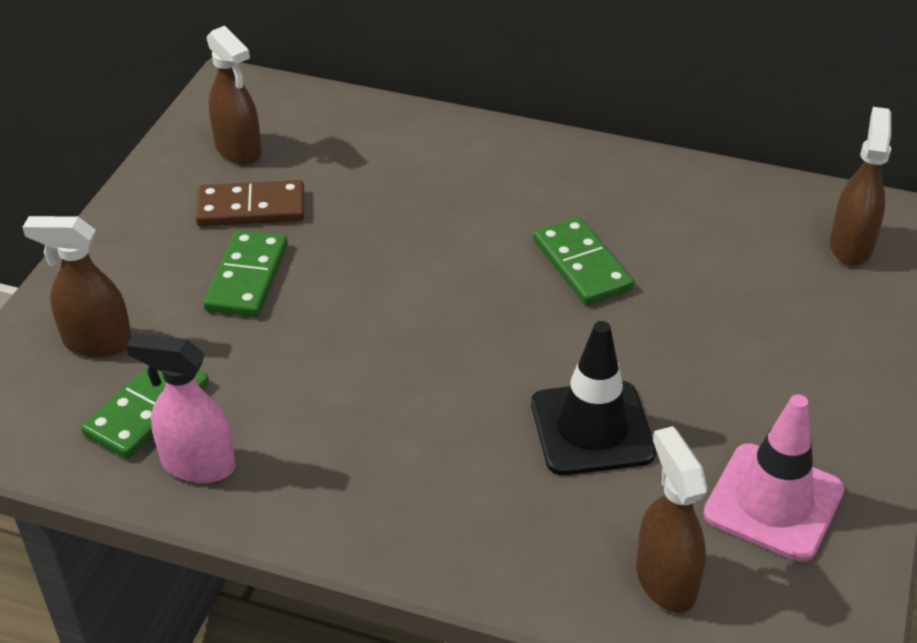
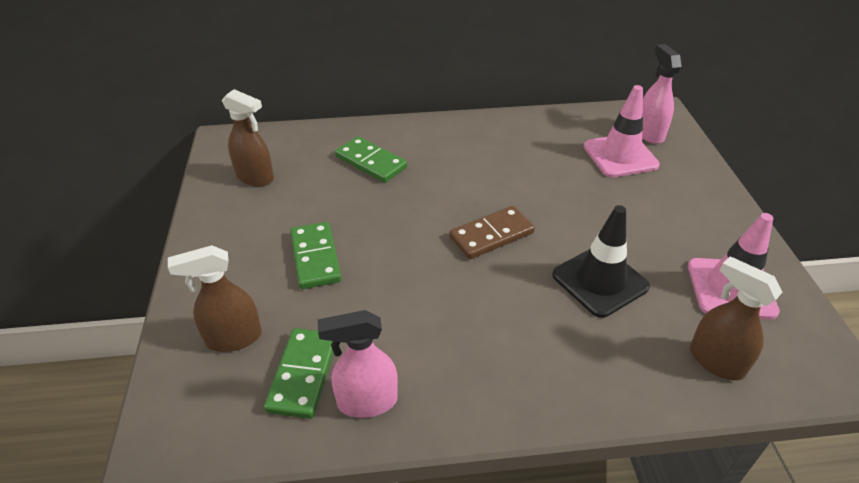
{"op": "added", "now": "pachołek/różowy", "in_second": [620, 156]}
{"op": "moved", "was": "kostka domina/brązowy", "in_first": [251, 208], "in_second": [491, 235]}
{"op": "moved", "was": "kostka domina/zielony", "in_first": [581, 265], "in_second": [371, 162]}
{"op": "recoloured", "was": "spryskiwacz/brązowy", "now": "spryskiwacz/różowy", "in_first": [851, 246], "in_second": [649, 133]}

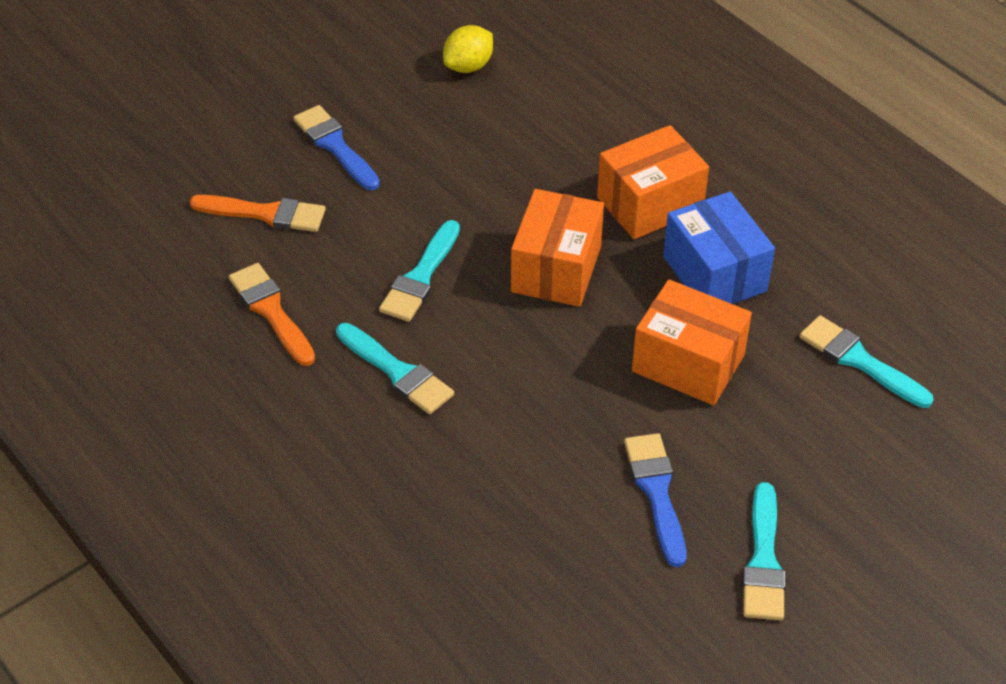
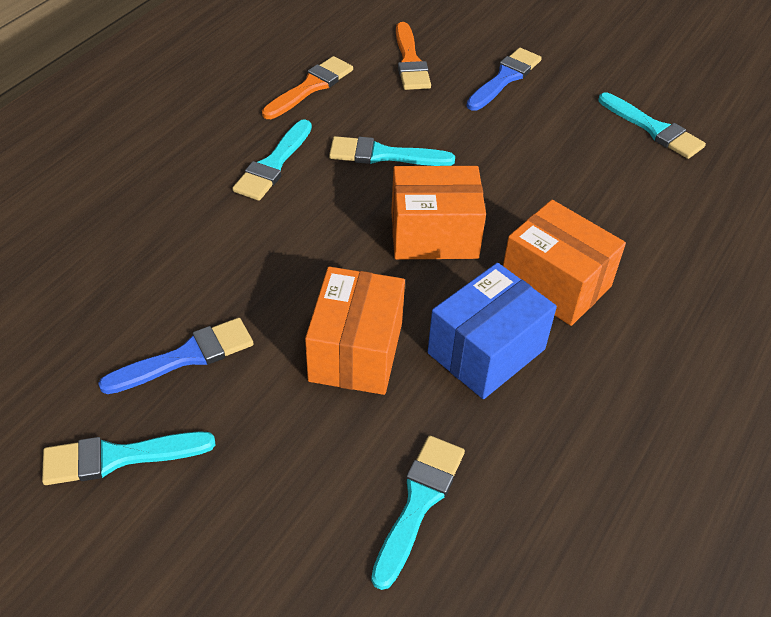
{"op": "replaced", "was": "cytryna/żółty", "now": "pędzel/turkusowy", "in_first": [468, 66], "in_second": [653, 129]}

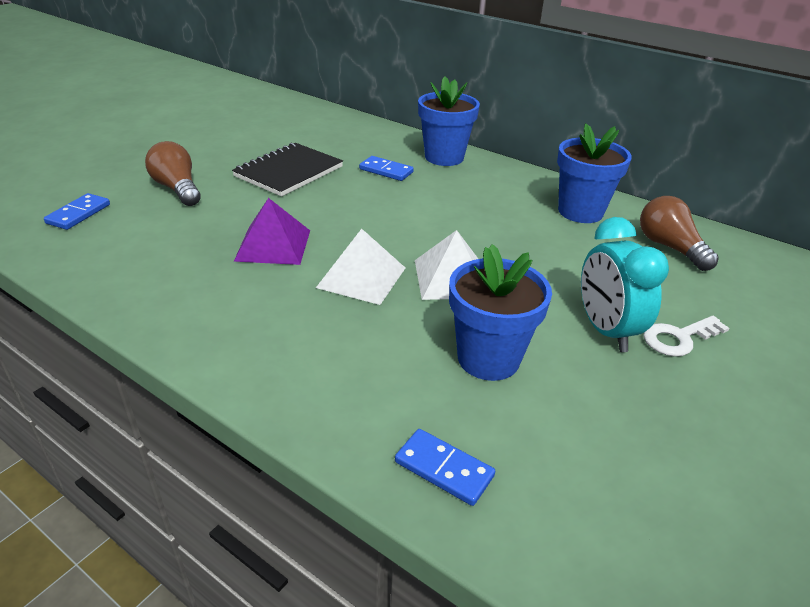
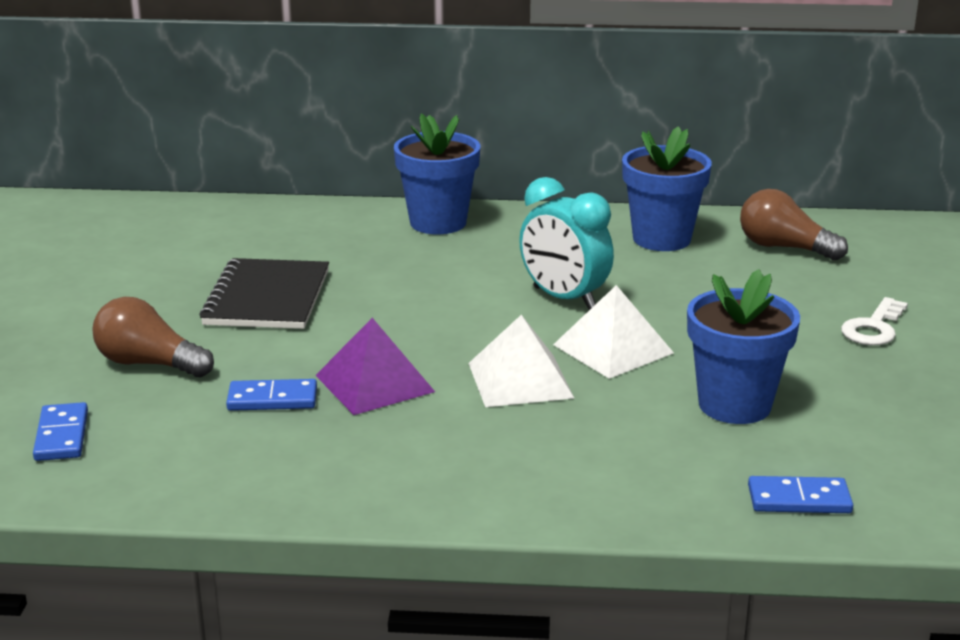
{"op": "moved", "was": "kostka domina/niebieski", "in_first": [386, 171], "in_second": [272, 399]}
{"op": "moved", "was": "budzik/turkusowy", "in_first": [605, 330], "in_second": [564, 298]}

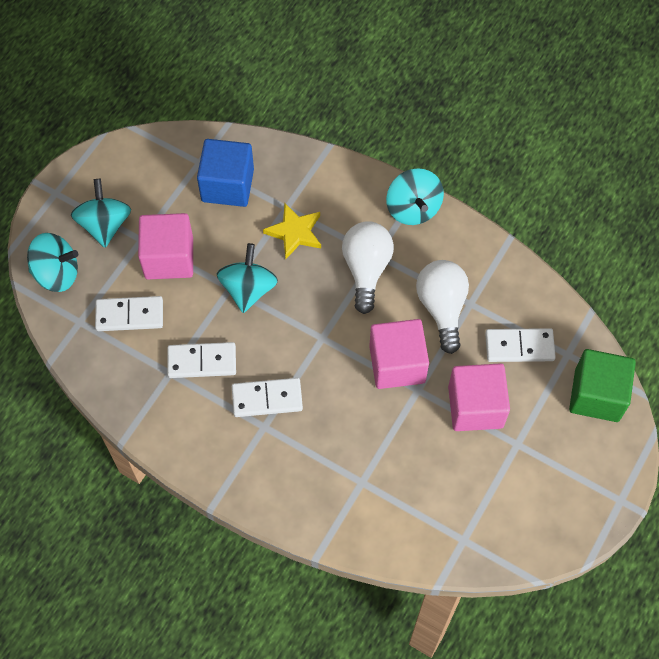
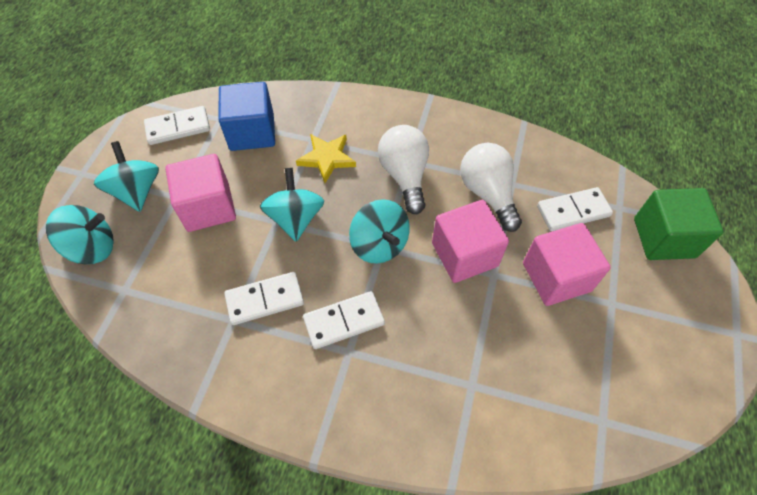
{"op": "moved", "was": "kostka domina/biały", "in_first": [129, 315], "in_second": [178, 127]}
{"op": "moved", "was": "bączek/turkusowy", "in_first": [413, 208], "in_second": [379, 244]}

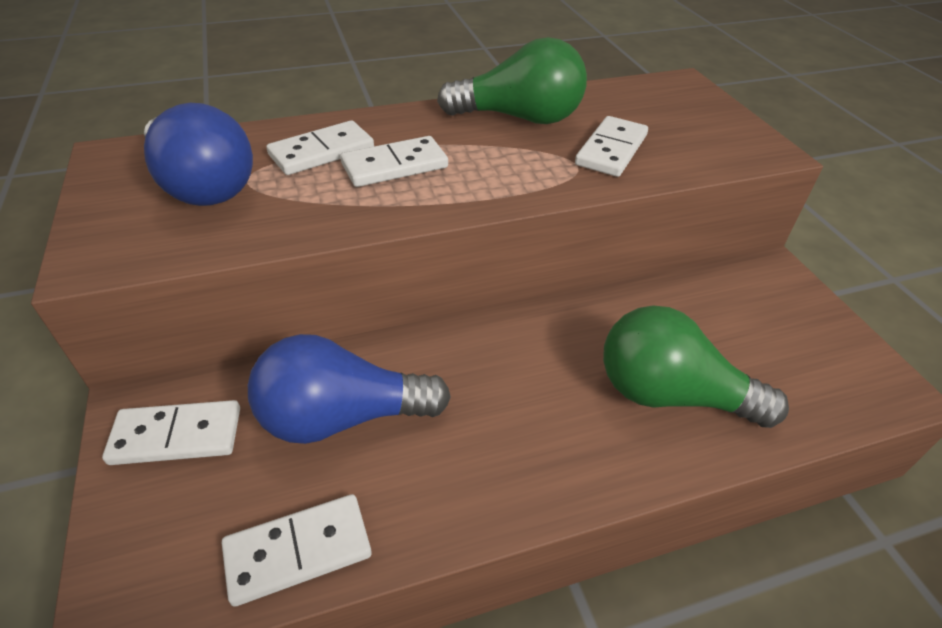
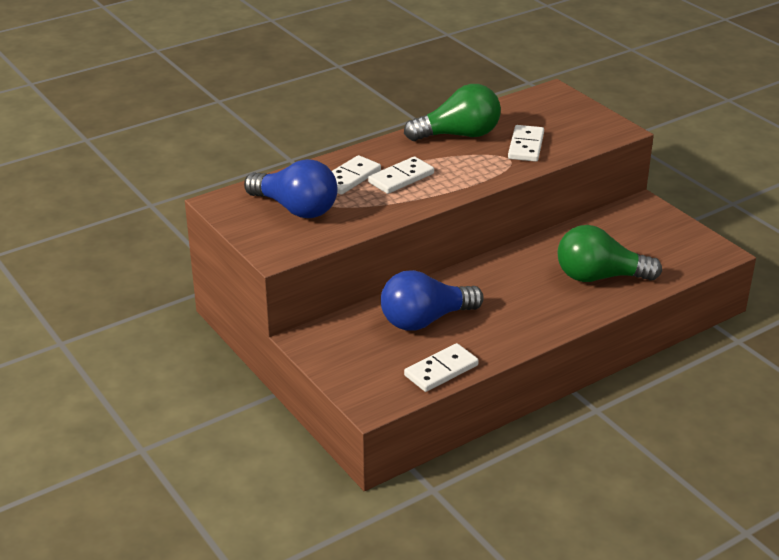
{"op": "removed", "was": "kostka domina/biały", "in_first": [176, 436]}

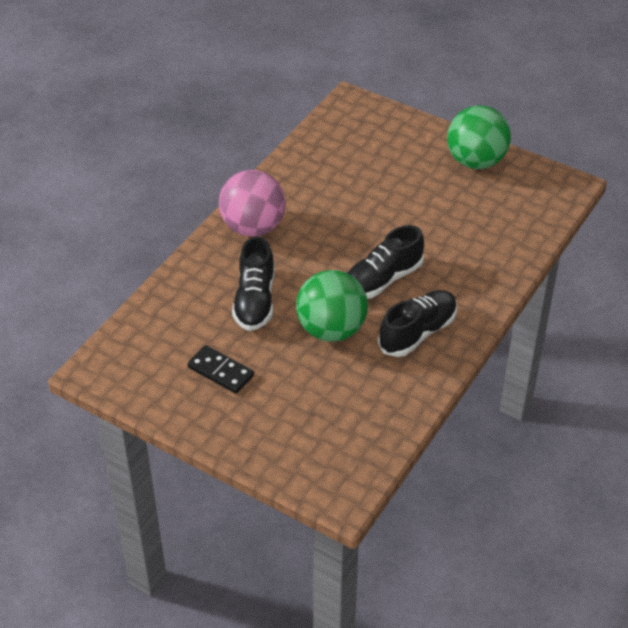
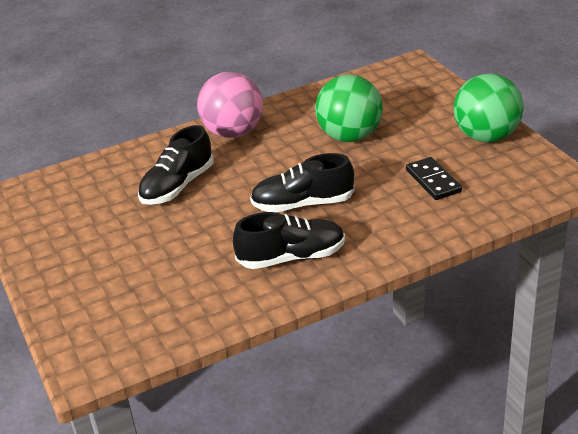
{"op": "moved", "was": "kostka domina/czarny", "in_first": [221, 371], "in_second": [433, 181]}
{"op": "moved", "was": "piłka/zielony", "in_first": [331, 329], "in_second": [350, 136]}

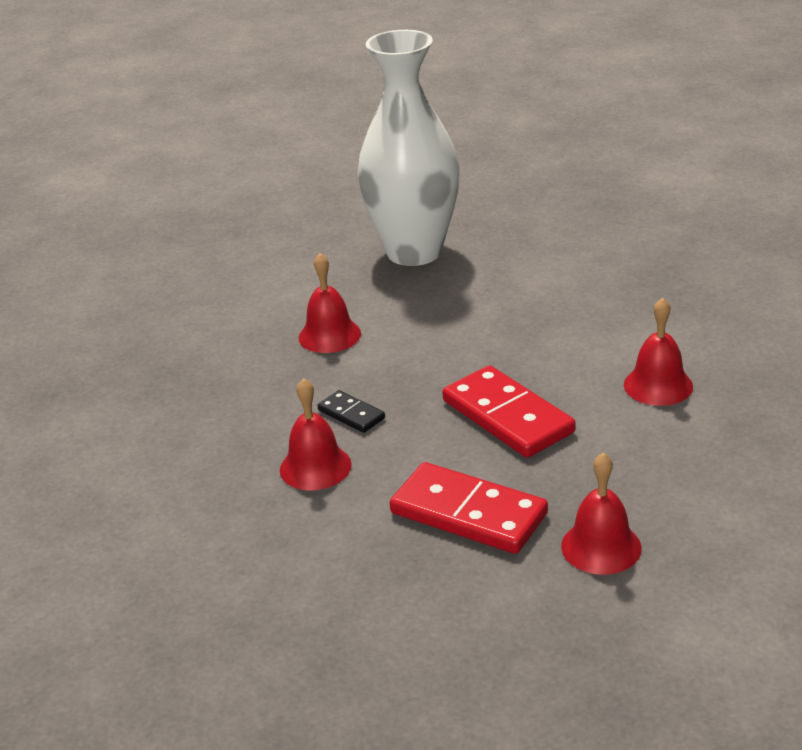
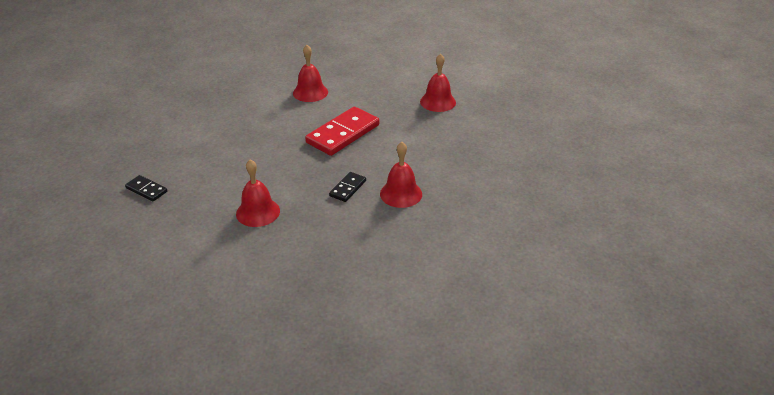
{"op": "removed", "was": "kostka domina/czerwony", "in_first": [468, 513]}
{"op": "replaced", "was": "wazon/biały", "now": "kostka domina/czarny", "in_first": [414, 252], "in_second": [146, 190]}

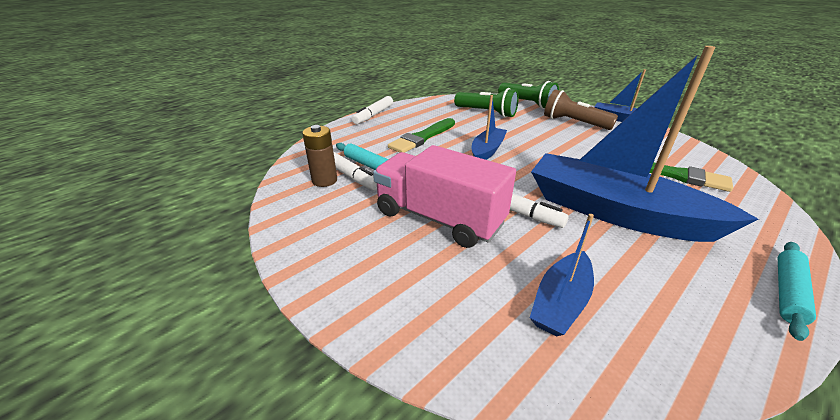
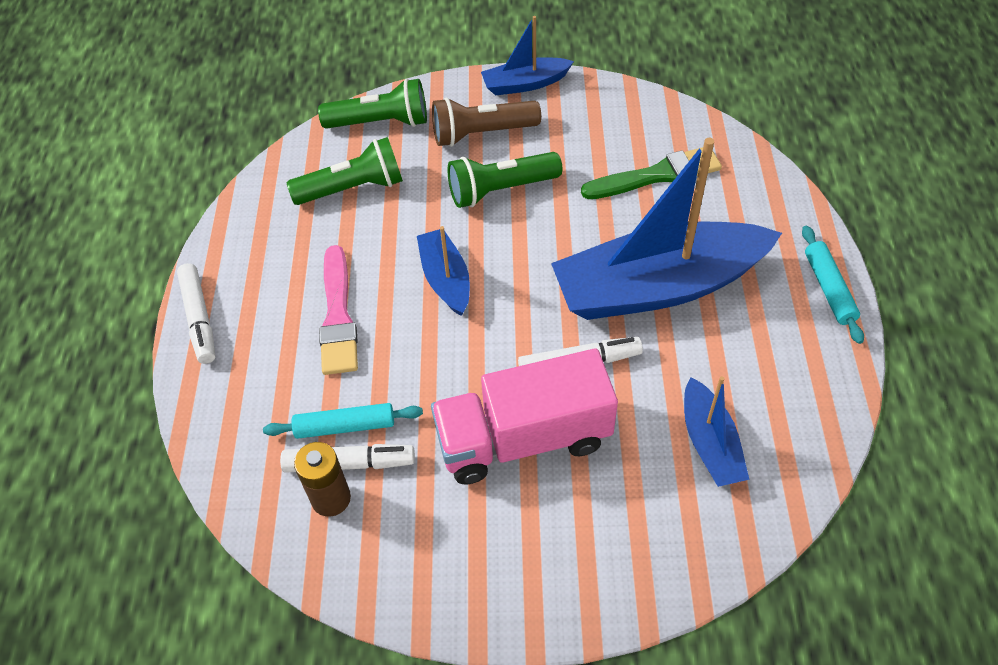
{"op": "added", "now": "latarka/zielony", "in_second": [500, 190]}
{"op": "recoloured", "was": "pędzel/zielony", "now": "pędzel/różowy", "in_first": [422, 137], "in_second": [338, 316]}

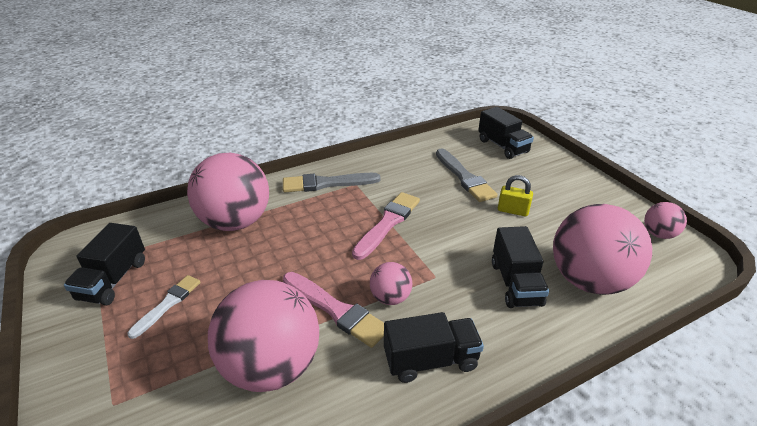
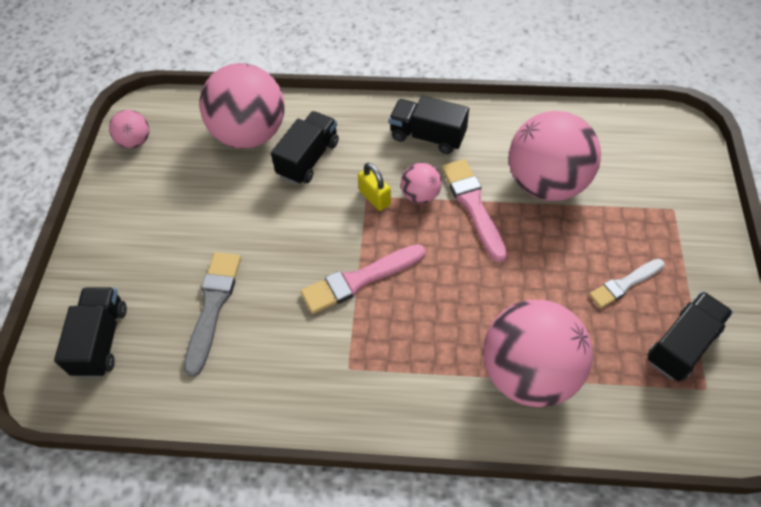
{"op": "removed", "was": "pędzel/szary", "in_first": [326, 183]}
{"op": "moved", "was": "kłódka/żółty", "in_first": [513, 211], "in_second": [375, 197]}

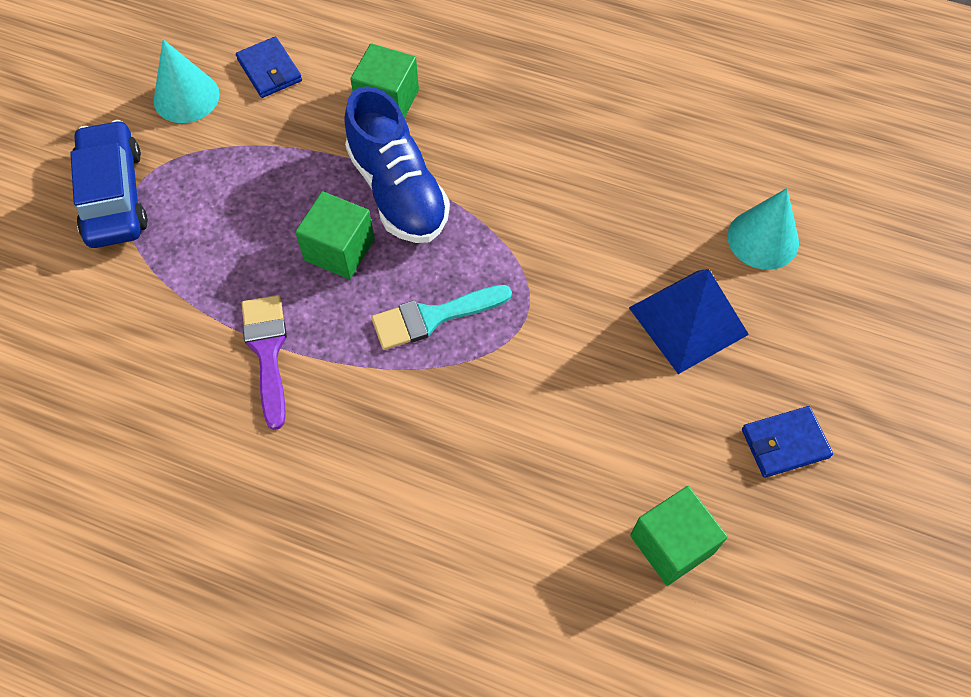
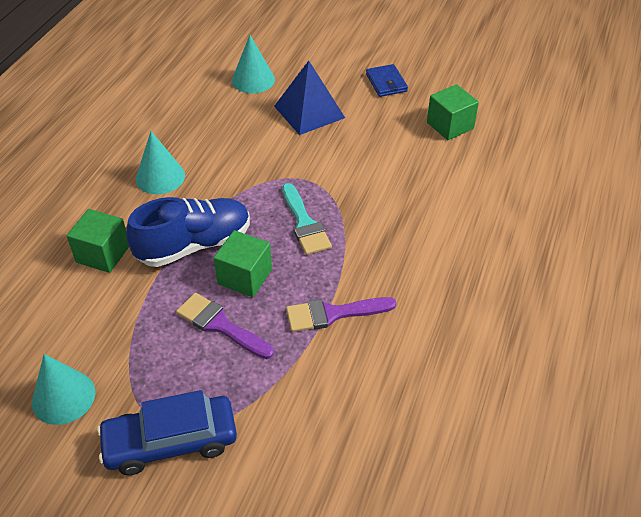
{"op": "removed", "was": "portfel/niebieski", "in_first": [269, 70]}
{"op": "added", "now": "stożek/turkusowy", "in_second": [160, 177]}
{"op": "added", "now": "pędzel/fioletowy", "in_second": [220, 325]}

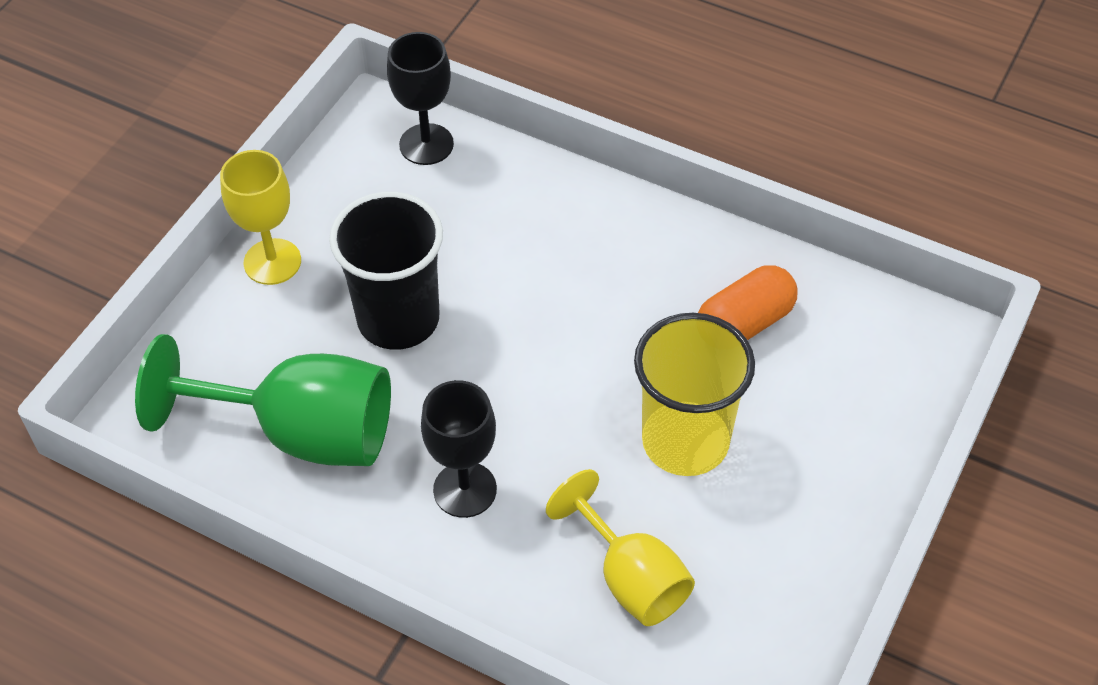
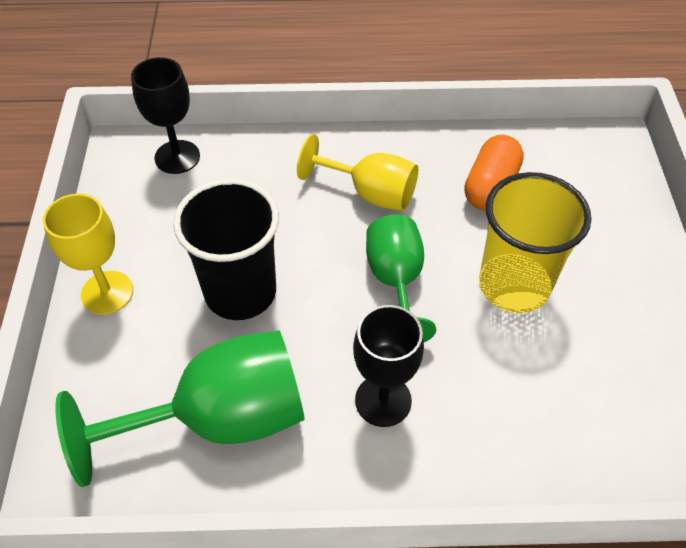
{"op": "added", "now": "kielich/zielony", "in_second": [396, 282]}
{"op": "moved", "was": "kielich/żółty", "in_first": [630, 577], "in_second": [370, 193]}

